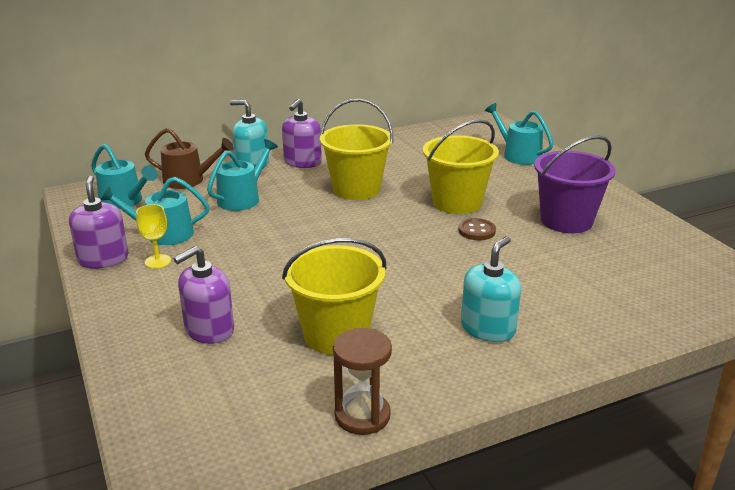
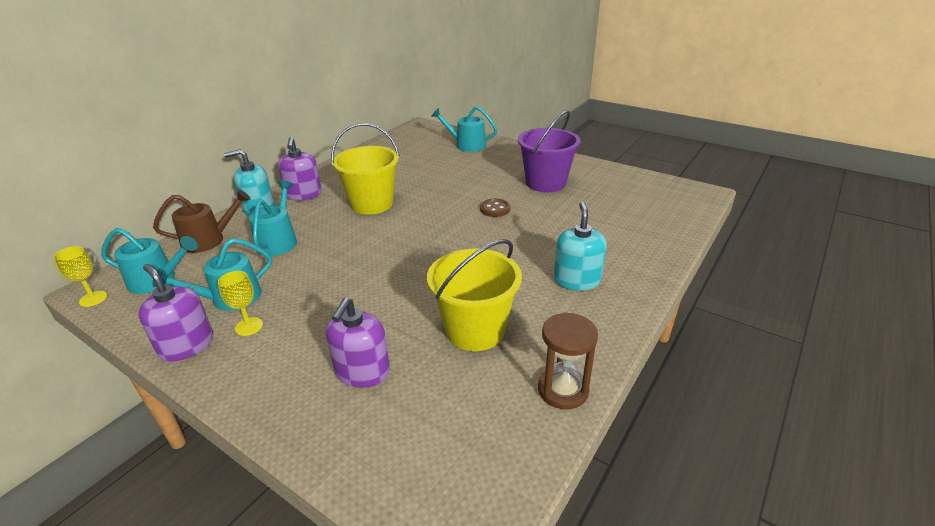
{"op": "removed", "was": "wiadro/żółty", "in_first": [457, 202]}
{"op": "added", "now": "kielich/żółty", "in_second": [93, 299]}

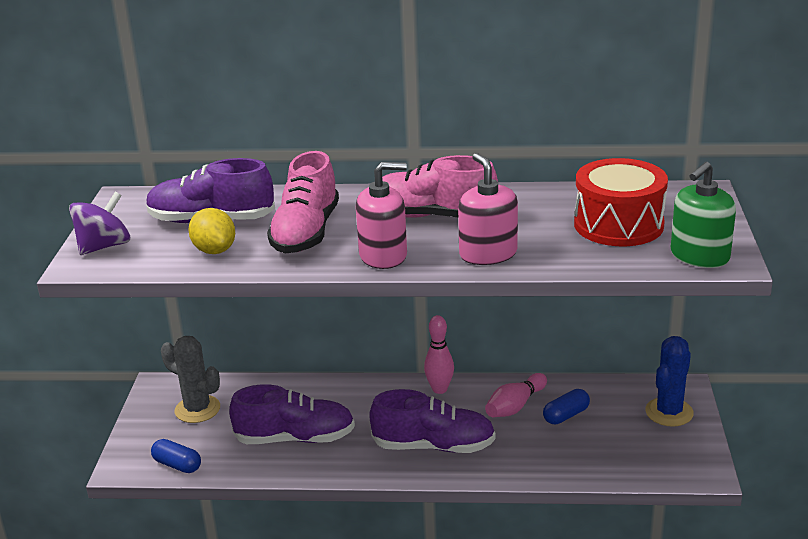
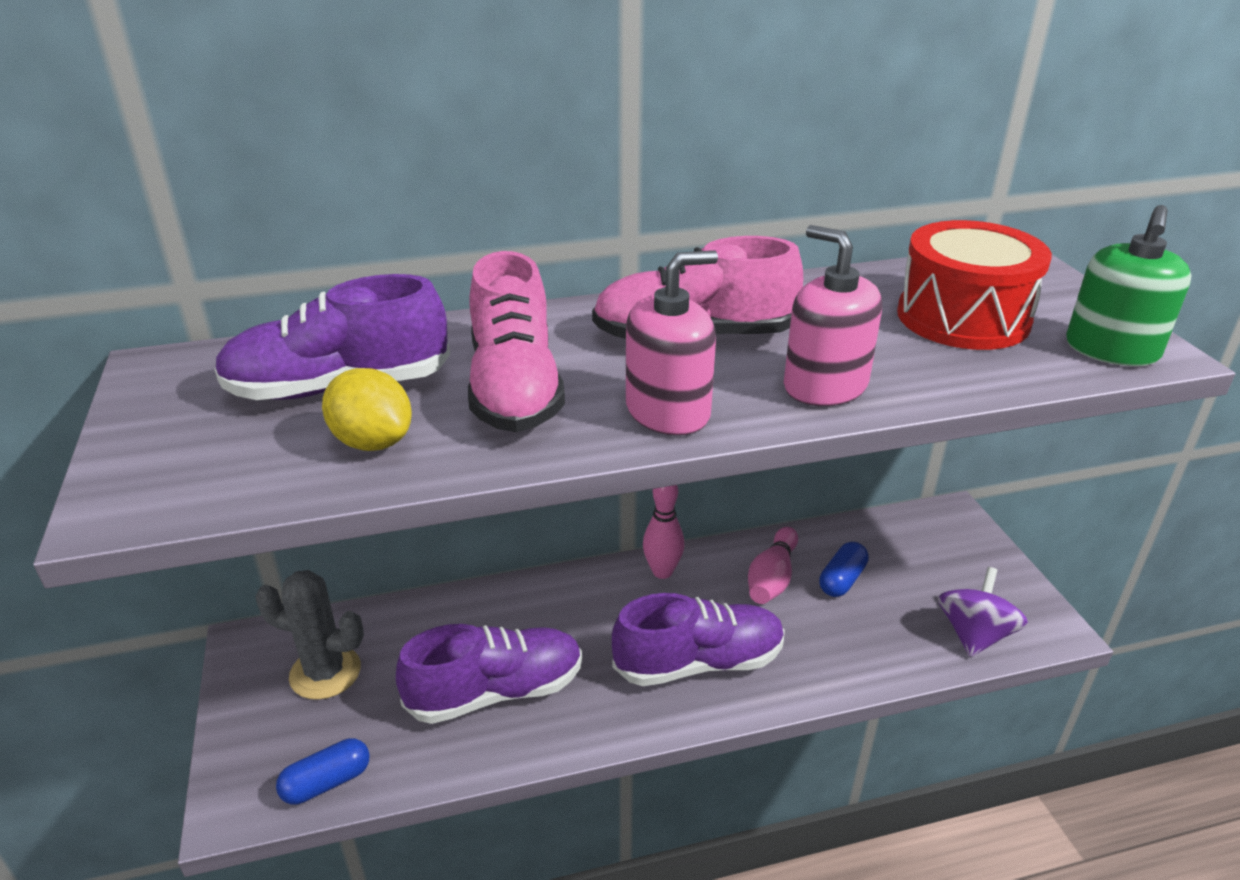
{"op": "removed", "was": "kaktus/niebieski", "in_first": [669, 412]}
{"op": "moved", "was": "bączek/fioletowy", "in_first": [104, 246], "in_second": [974, 634]}
{"op": "turned", "was": "kapsułka/niebieski", "in_first": [177, 465], "in_second": [327, 782], "clockwise": -45}

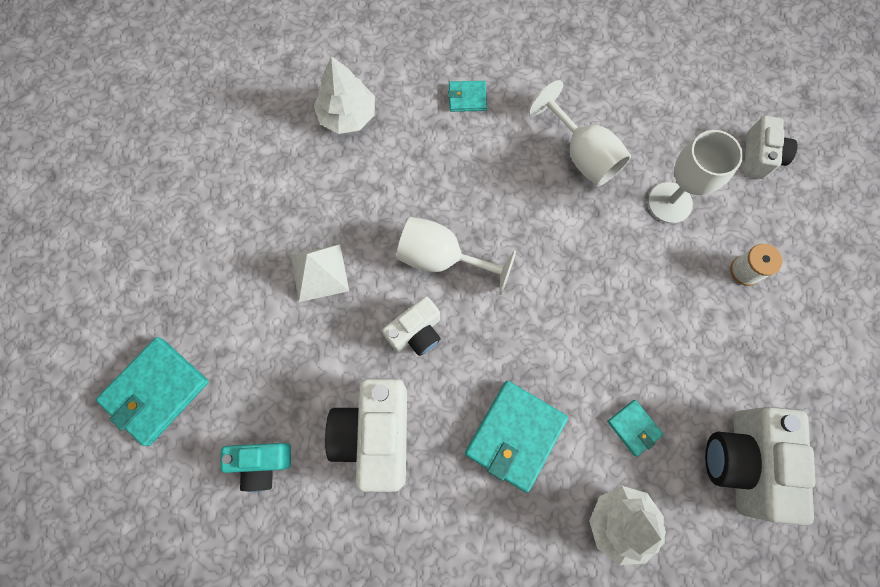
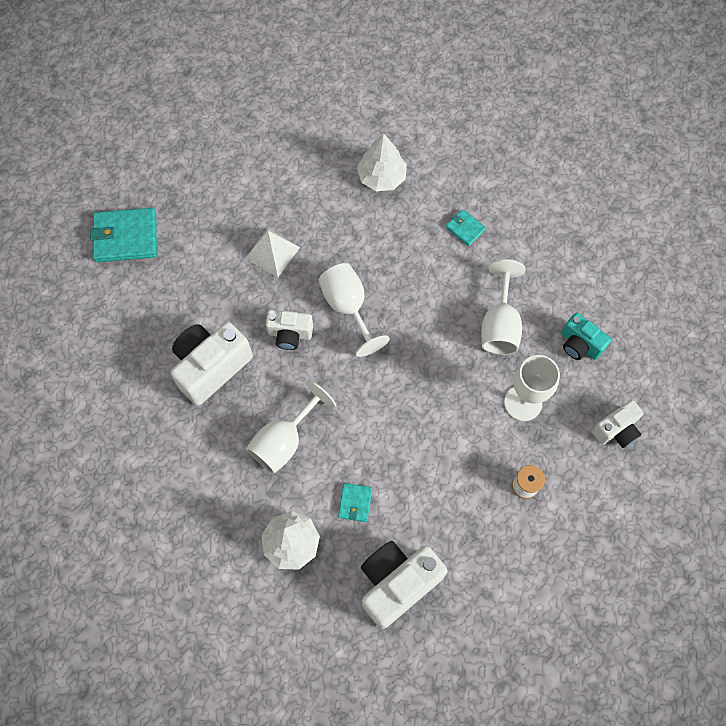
{"op": "moved", "was": "aparat fotograficzny/turkusowy", "in_first": [262, 463], "in_second": [579, 344]}
{"op": "replaced", "was": "portfel/turkusowy", "now": "kielich/biały", "in_first": [515, 435], "in_second": [284, 441]}

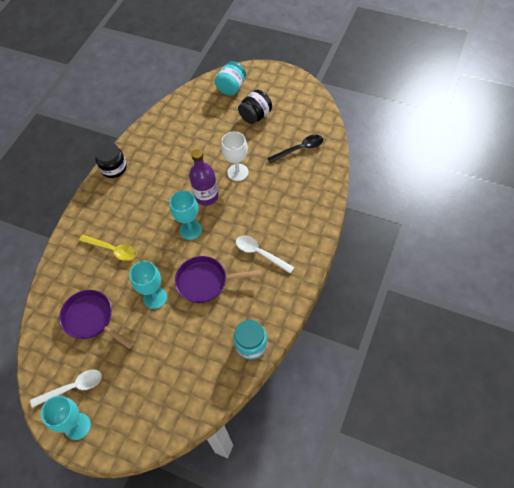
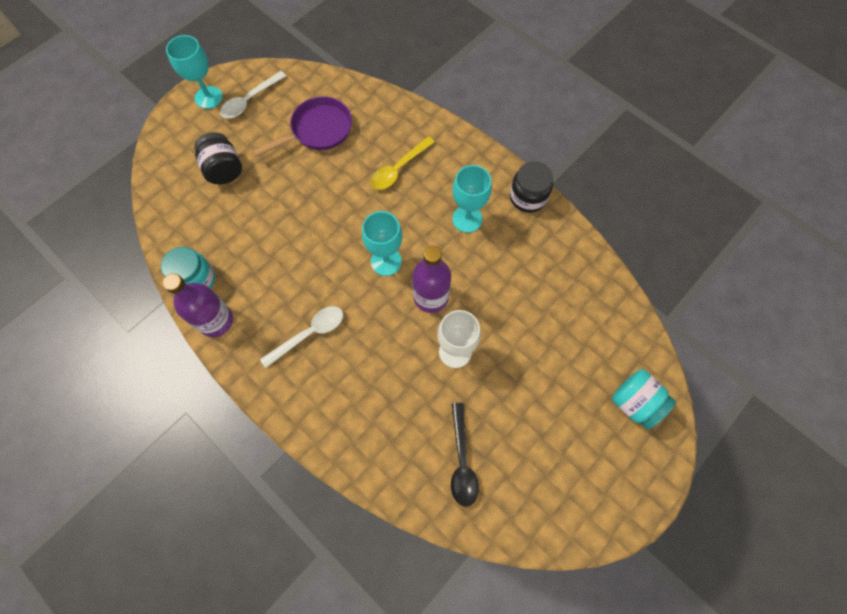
{"op": "removed", "was": "patelnia/fioletowy", "in_first": [206, 282]}
{"op": "added", "now": "butelka/fioletowy", "in_second": [216, 320]}
{"op": "moved", "was": "kielich/turkusowy", "in_first": [155, 298], "in_second": [467, 219]}
{"op": "moved", "was": "słoik/czarny", "in_first": [255, 116], "in_second": [224, 170]}
{"op": "turned", "was": "łyżka/biały", "in_first": [73, 388], "in_second": [250, 100], "clockwise": 45}

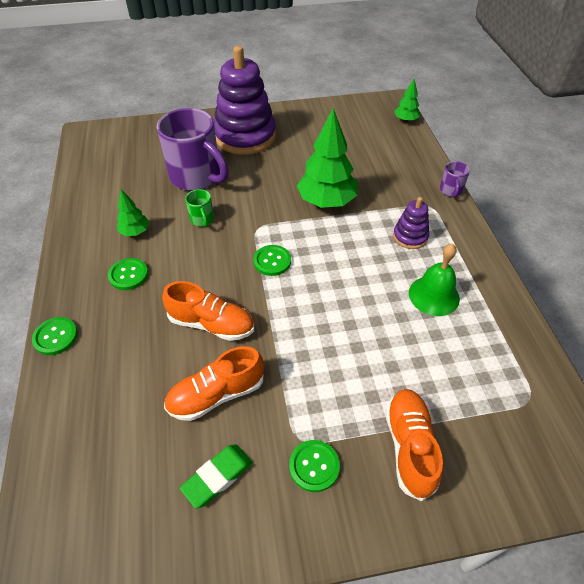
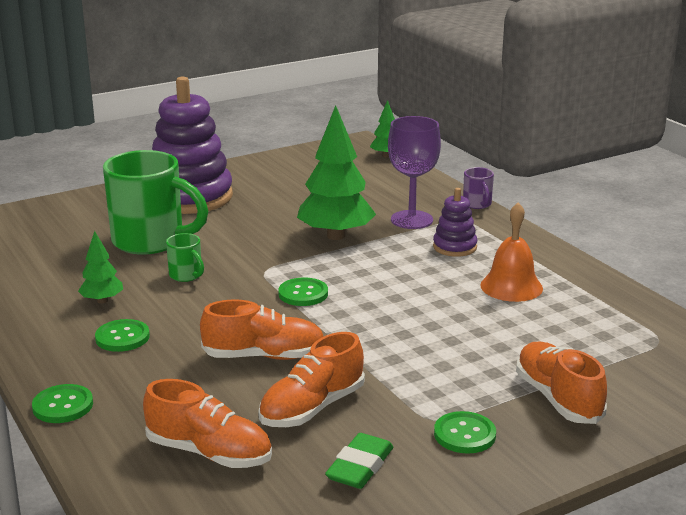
{"op": "added", "now": "but/pomarańczowy", "in_second": [209, 453]}
{"op": "added", "now": "kielich/fioletowy", "in_second": [411, 220]}
{"op": "recoloured", "was": "kubek/fioletowy", "now": "kubek/zielony", "in_first": [197, 177], "in_second": [151, 241]}
{"op": "recoloured", "was": "dzwonek/zielony", "now": "dzwonek/pomarańczowy", "in_first": [434, 295], "in_second": [511, 286]}

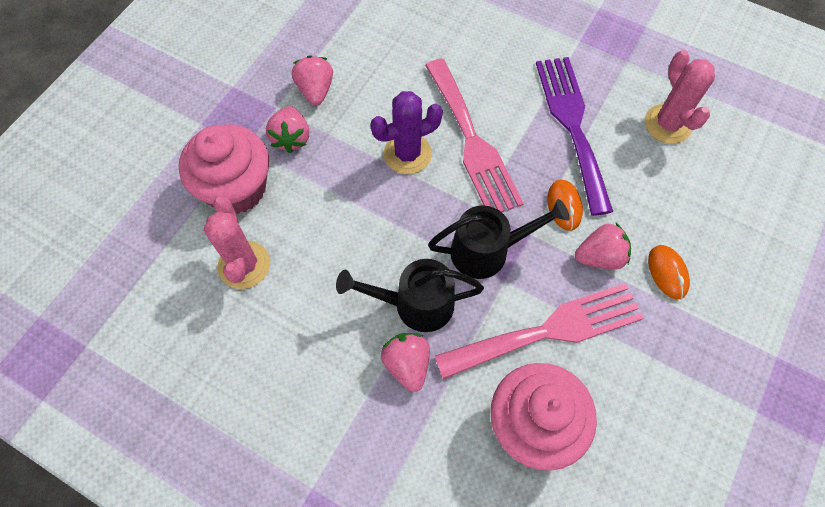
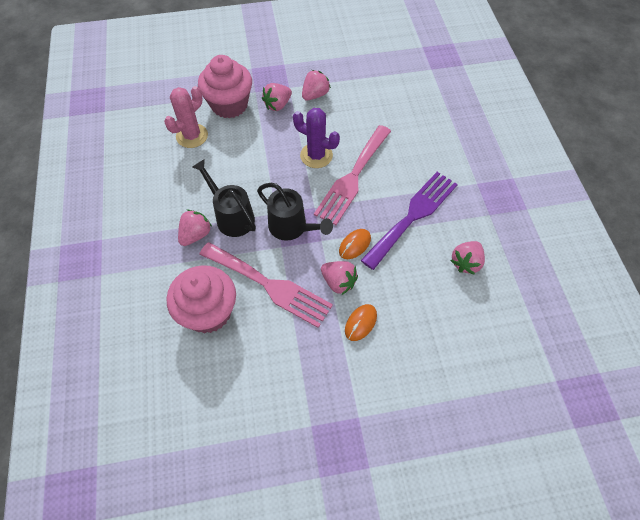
{"op": "replaced", "was": "kaktus/różowy", "now": "truskawka/różowy", "in_first": [667, 124], "in_second": [466, 263]}

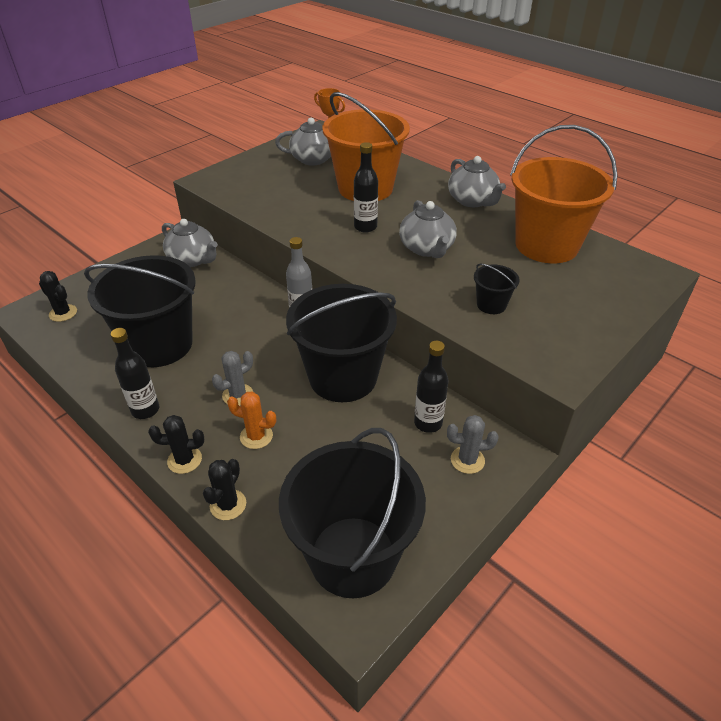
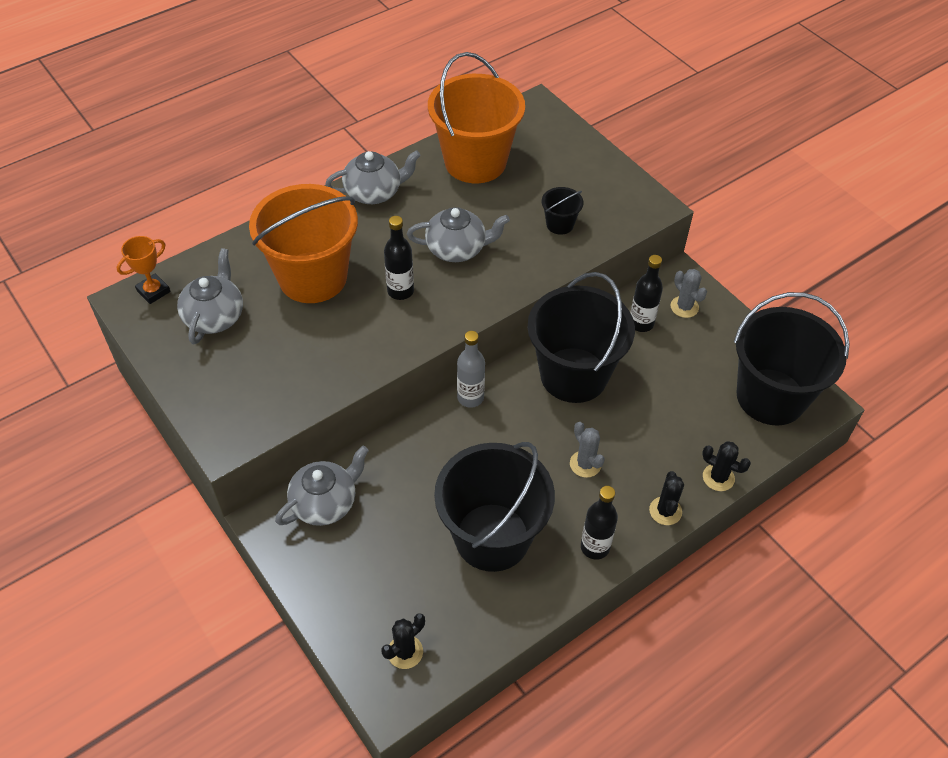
{"op": "removed", "was": "kaktus/pomarańczowy", "in_first": [256, 436]}
{"op": "turned", "was": "kaktus/szary", "in_first": [467, 460], "in_second": [684, 307], "clockwise": -45}

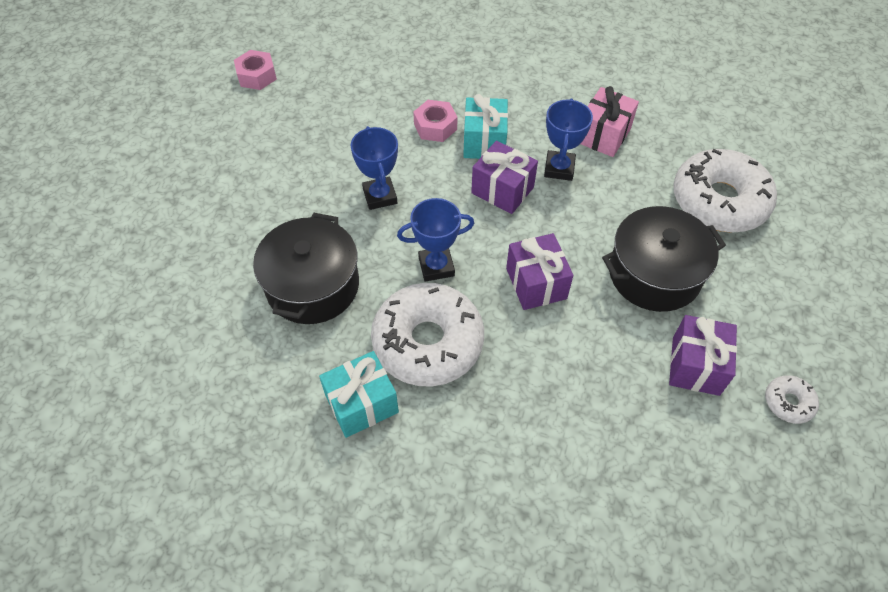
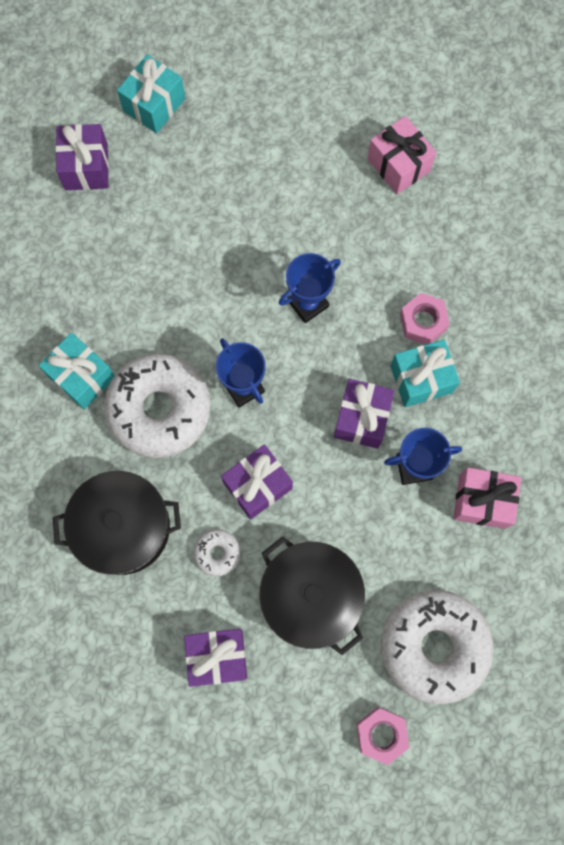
{"op": "added", "now": "prezent/fioletowy", "in_second": [86, 167]}
{"op": "added", "now": "prezent/turkusowy", "in_second": [154, 105]}
{"op": "added", "now": "prezent/różowy", "in_second": [398, 165]}
{"op": "moved", "was": "nakrętka/różowy", "in_first": [257, 76], "in_second": [381, 734]}
{"op": "moved", "was": "garnek/czarny", "in_first": [312, 285], "in_second": [123, 527]}
{"op": "moved", "was": "donut/biały", "in_first": [788, 402], "in_second": [217, 553]}

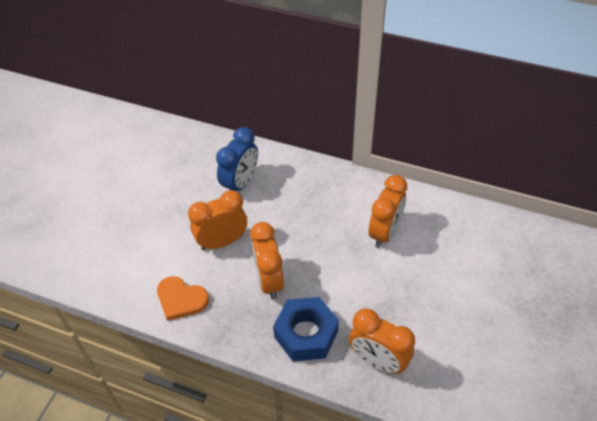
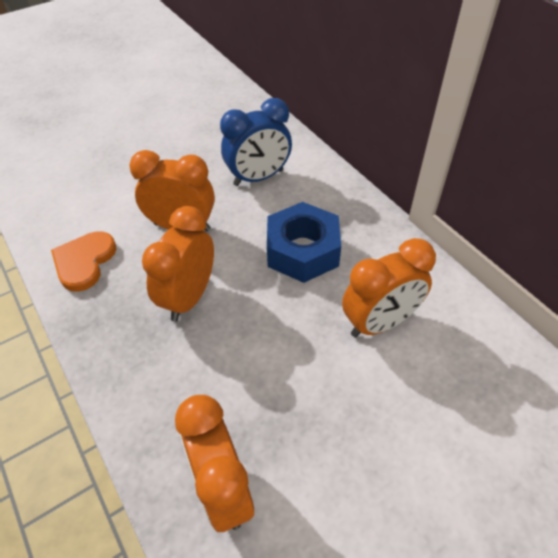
{"op": "moved", "was": "nakrętka/niebieski", "in_first": [306, 334], "in_second": [303, 251]}
{"op": "turned", "was": "serce/pomarańczowy", "in_first": [181, 299], "in_second": [84, 262], "clockwise": 45}

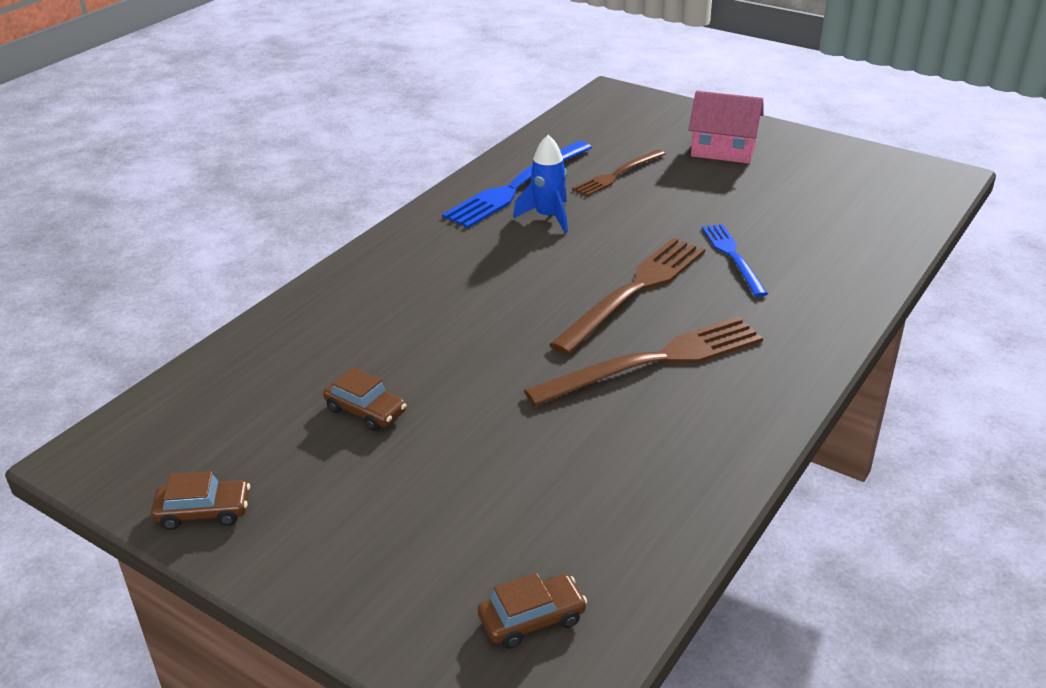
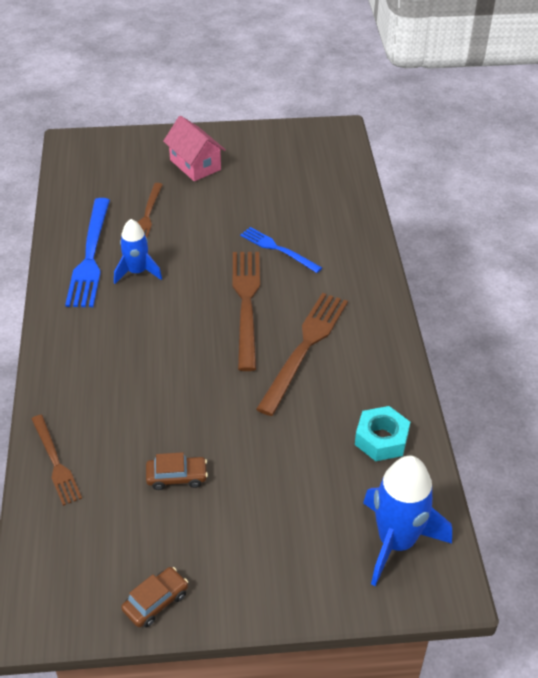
{"op": "added", "now": "widelec/brązowy", "in_second": [55, 461]}
{"op": "added", "now": "nakrętka/turkusowy", "in_second": [381, 439]}
{"op": "replaced", "was": "samochód/brązowy", "now": "rakieta/niebieski", "in_first": [532, 619], "in_second": [396, 542]}
{"op": "turned", "was": "domek/różowy", "in_first": [723, 150], "in_second": [195, 165], "clockwise": 75}

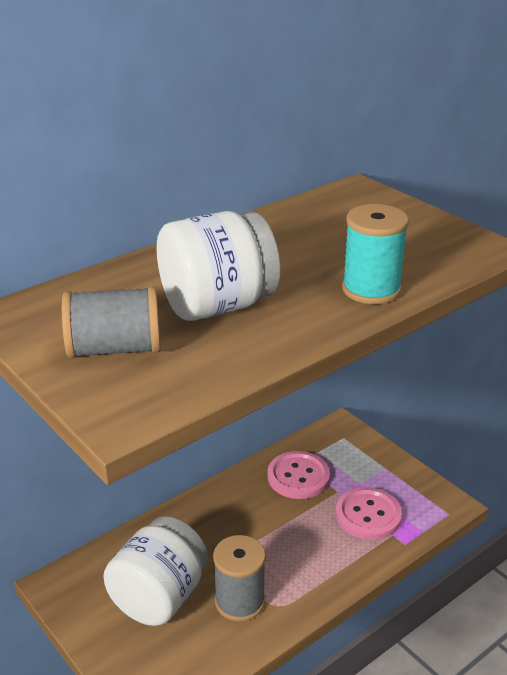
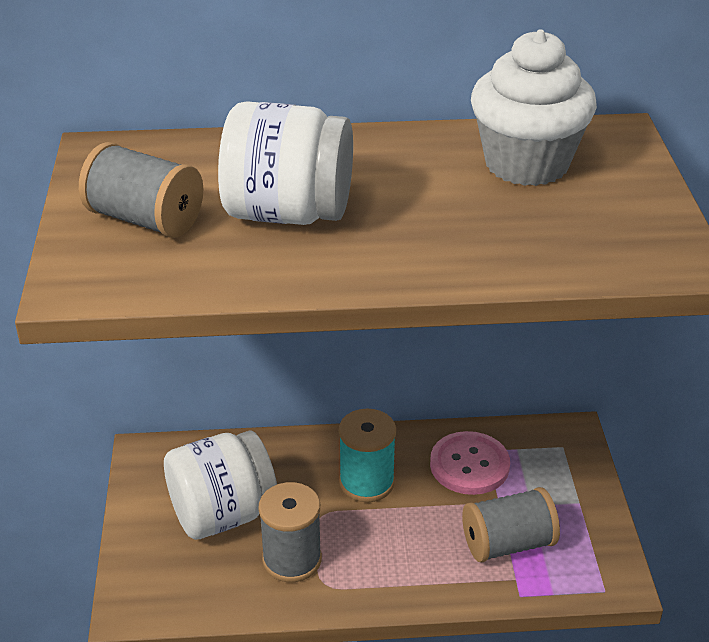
{"op": "added", "now": "muffinka/biały", "in_second": [526, 164]}
{"op": "moved", "was": "szpulka/turkusowy", "in_first": [371, 290], "in_second": [366, 482]}
{"op": "replaced", "was": "guzik/różowy", "now": "szpulka/szary", "in_first": [368, 515], "in_second": [507, 544]}

